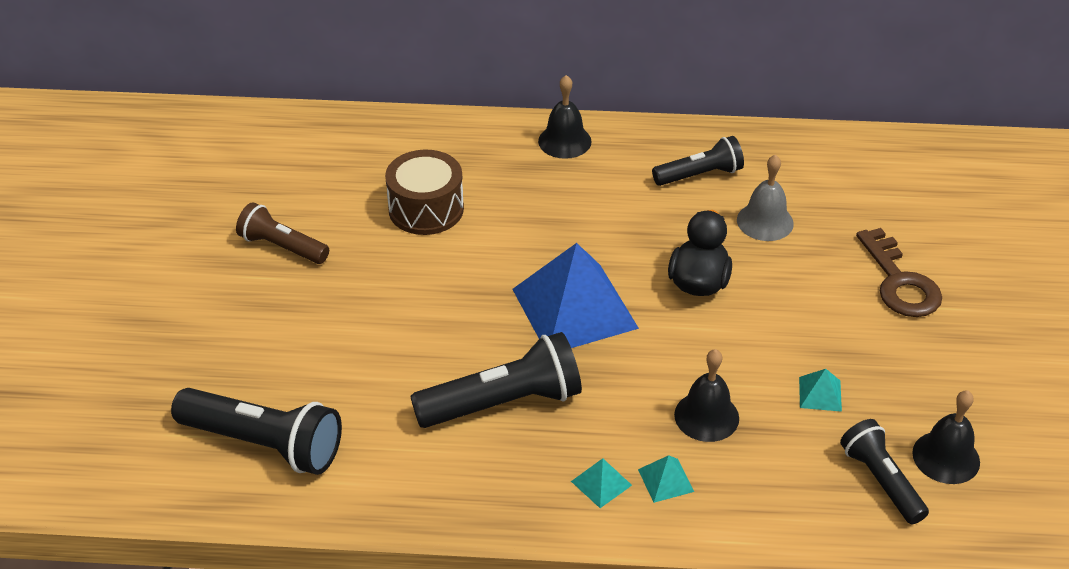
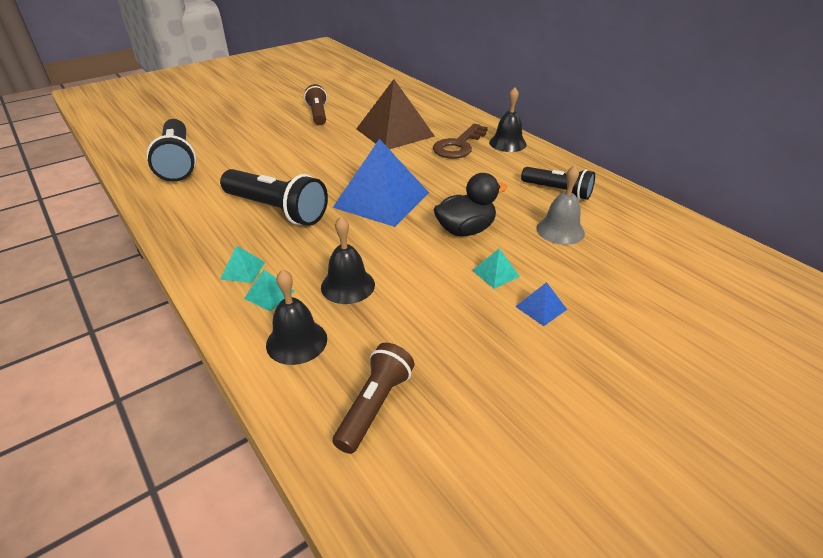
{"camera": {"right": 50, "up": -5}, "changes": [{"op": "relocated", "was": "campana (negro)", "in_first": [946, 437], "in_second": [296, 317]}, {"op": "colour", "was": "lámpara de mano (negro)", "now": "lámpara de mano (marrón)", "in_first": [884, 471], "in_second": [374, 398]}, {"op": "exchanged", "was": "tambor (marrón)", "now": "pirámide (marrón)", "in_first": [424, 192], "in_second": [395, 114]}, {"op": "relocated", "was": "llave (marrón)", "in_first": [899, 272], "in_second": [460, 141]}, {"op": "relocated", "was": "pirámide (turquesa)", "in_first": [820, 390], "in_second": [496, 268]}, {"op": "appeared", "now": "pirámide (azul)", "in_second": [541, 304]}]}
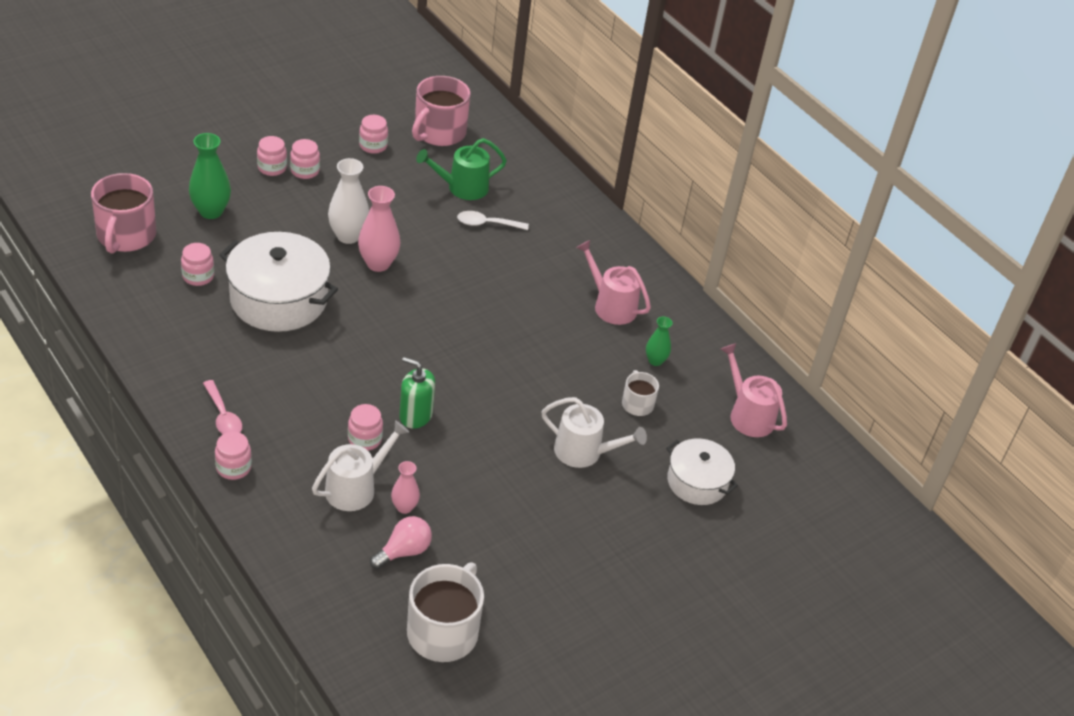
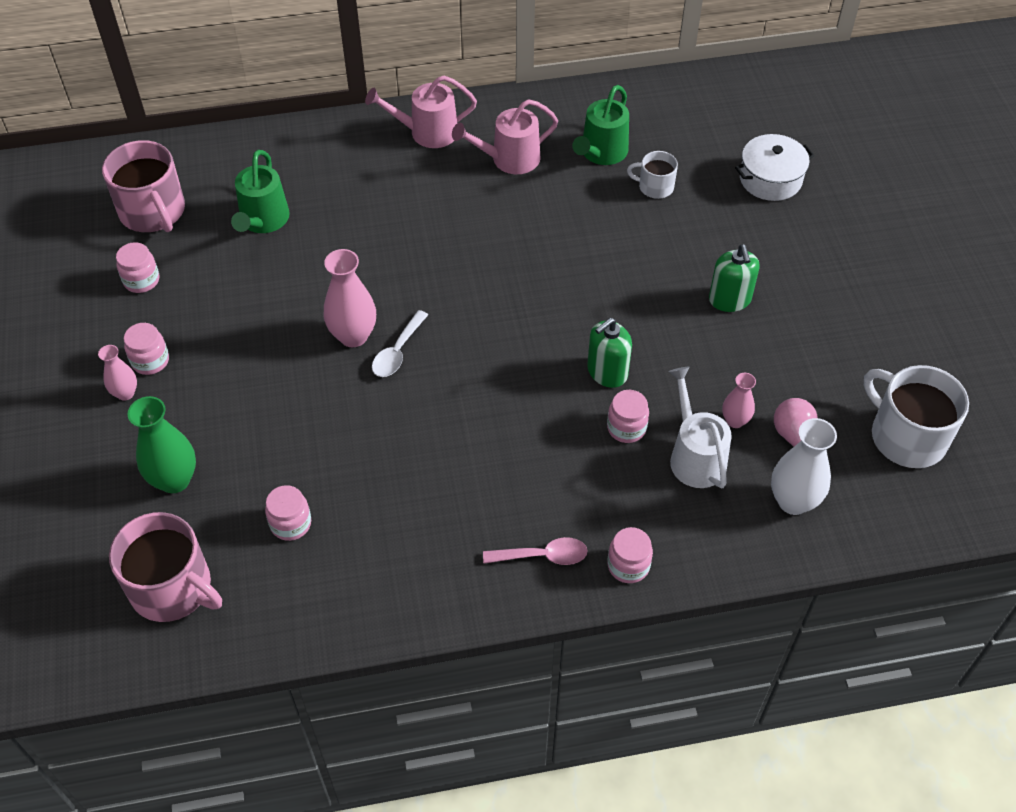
{"camera": {"right": -60, "up": 10}, "changes": [{"op": "exchanged", "was": "tarro (rosa)", "now": "florero (rosa)", "in_first": [272, 156], "in_second": [117, 373]}, {"op": "relocated", "was": "regadera (rosa)", "in_first": [754, 390], "in_second": [421, 112]}, {"op": "relocated", "was": "cuchara (blanco)", "in_first": [493, 220], "in_second": [400, 343]}, {"op": "exchanged", "was": "florero (verde)", "now": "regadera (verde)", "in_first": [659, 341], "in_second": [600, 125]}, {"op": "appeared", "now": "dispensador de jabón (verde)", "in_second": [734, 278]}, {"op": "relocated", "was": "florero (blanco)", "in_first": [348, 201], "in_second": [804, 466]}, {"op": "missing", "was": "olla (blanco)", "in_first": [278, 282]}, {"op": "missing", "was": "regadera (blanco)", "in_first": [594, 432]}]}
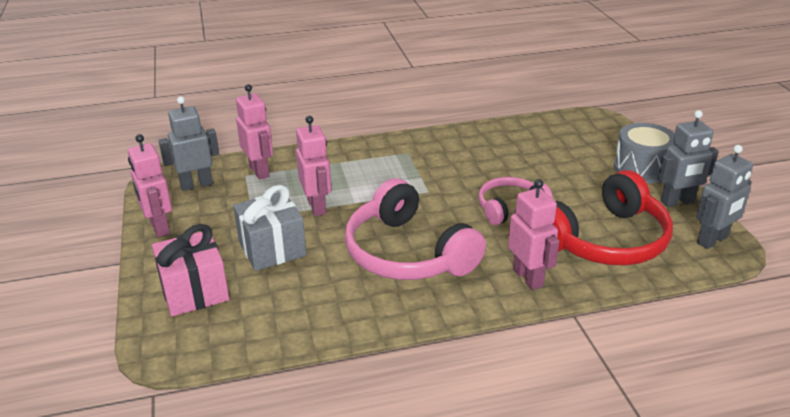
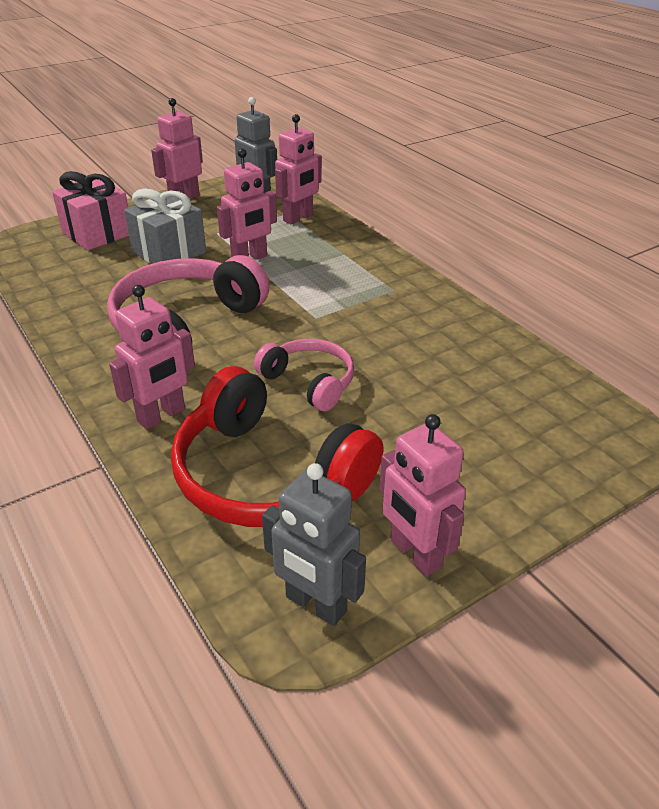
{"camera": {"right": 70, "up": 5}, "changes": [{"op": "colour", "was": "robot (gris)", "now": "robot (rosa)", "in_first": [688, 158], "in_second": [422, 495]}, {"op": "missing", "was": "tambor (gris)", "in_first": [644, 153]}]}
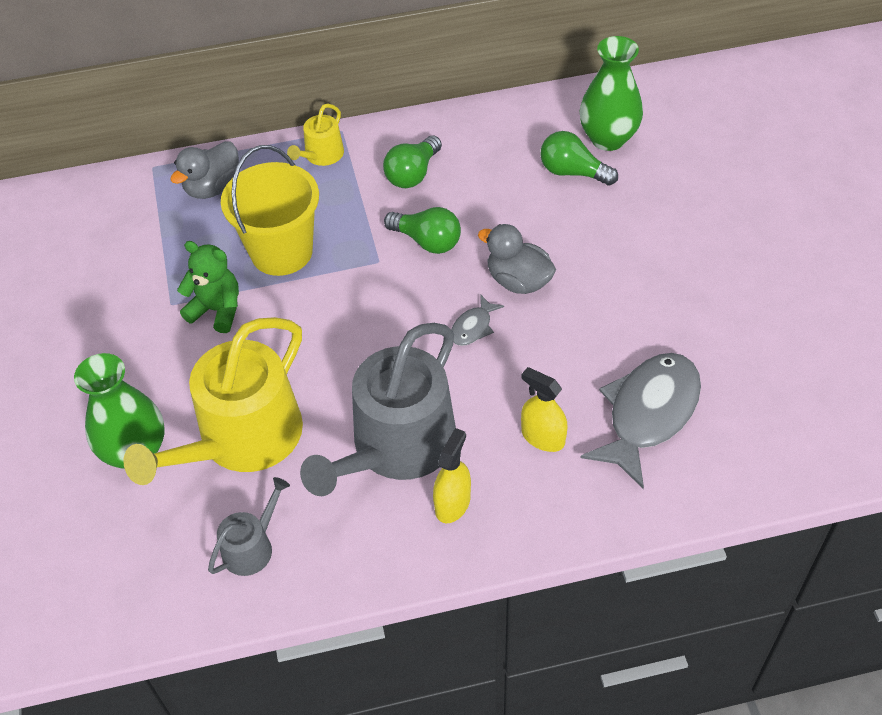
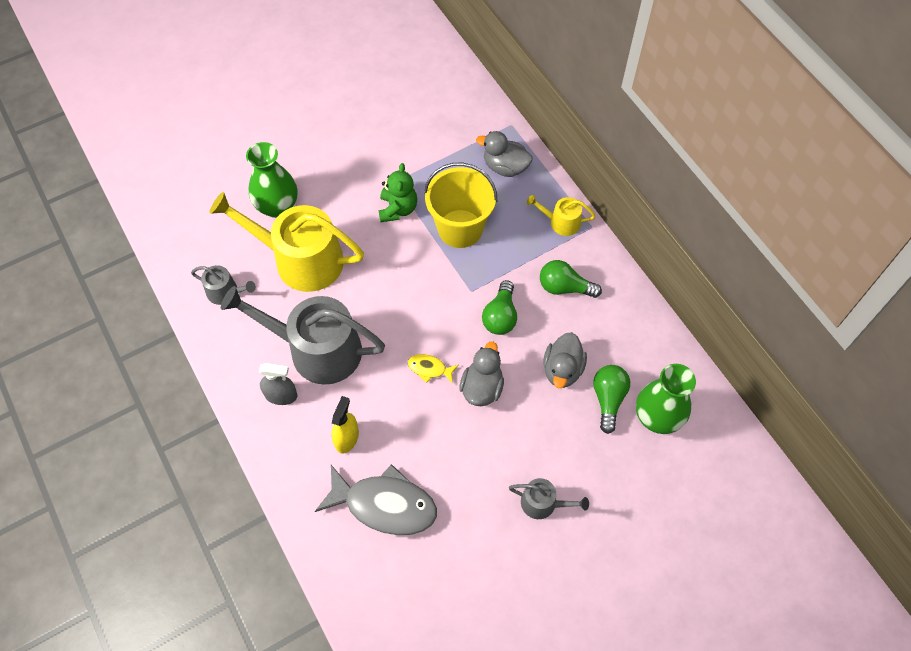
{"camera": {"right": 70, "up": 10}, "changes": [{"op": "colour", "was": "pulverizador (amarillo)", "now": "pulverizador (gris)", "in_first": [452, 475], "in_second": [278, 384]}, {"op": "colour", "was": "pez (gris)", "now": "pez (amarillo)", "in_first": [477, 320], "in_second": [433, 369]}, {"op": "appeared", "now": "regadera (gris)", "in_second": [549, 498]}, {"op": "appeared", "now": "pato (gris)", "in_second": [565, 360]}]}
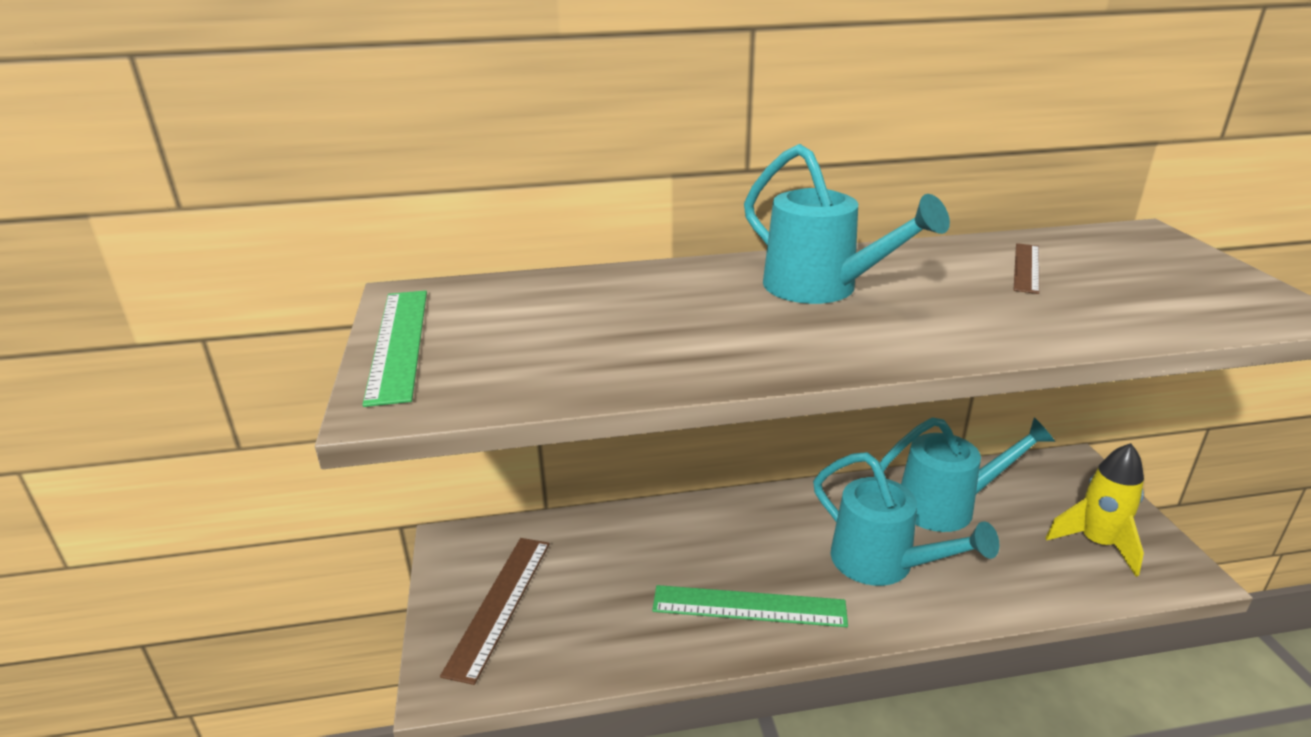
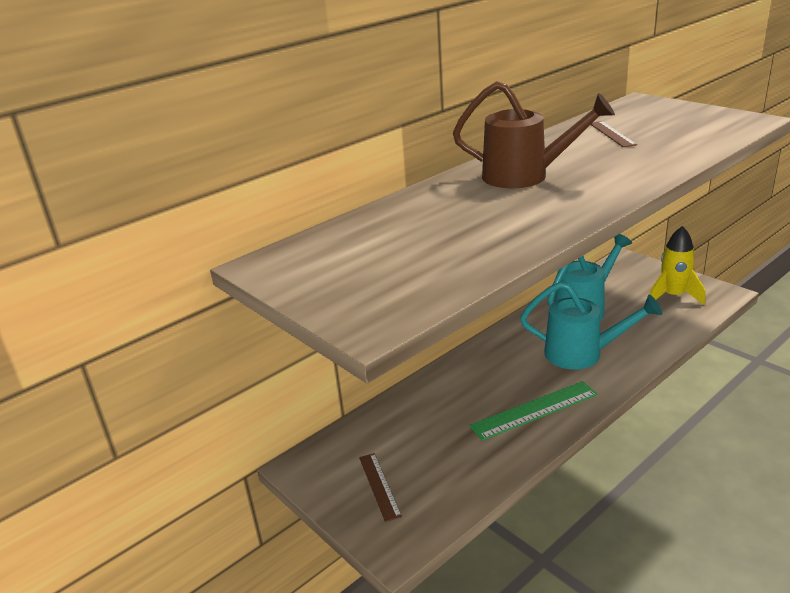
{"camera": {"right": -30, "up": 0}, "changes": [{"op": "size", "was": "regla (marrón)", "in_first": [495, 611], "in_second": [380, 487], "ratio": 0.62}, {"op": "colour", "was": "regadera (turquesa)", "now": "regadera (marrón)", "in_first": [847, 224], "in_second": [534, 134]}, {"op": "missing", "was": "regla (verde)", "in_first": [394, 348]}]}
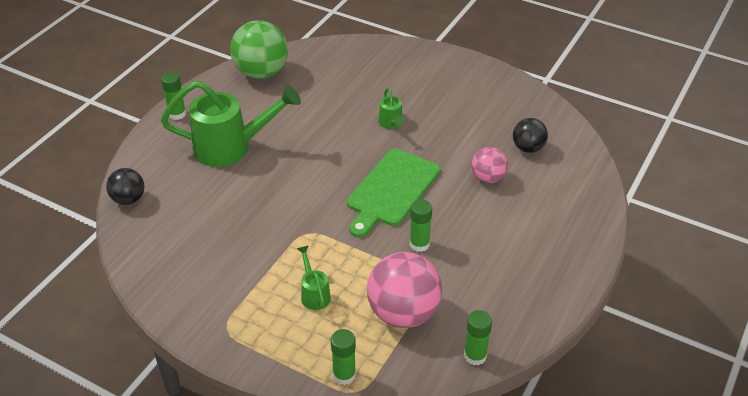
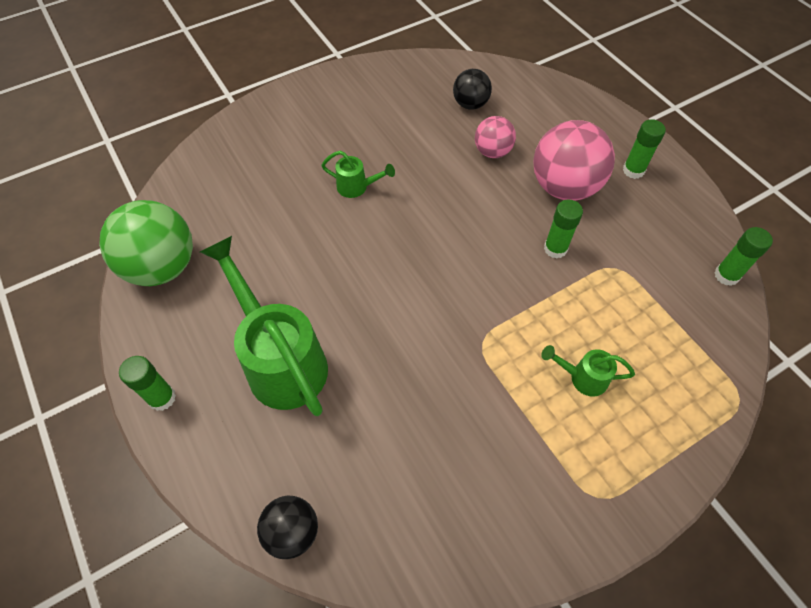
{"camera": {"right": -60, "up": 15}, "changes": [{"op": "spun", "was": "regadera (verde)", "in_first": [231, 124], "in_second": [264, 326], "clockwise": -60}, {"op": "relocated", "was": "pelota (rosa)", "in_first": [404, 290], "in_second": [574, 160]}, {"op": "relocated", "was": "barra de pegamento (verde)", "in_first": [343, 357], "in_second": [644, 149]}, {"op": "missing", "was": "tabla de cortar (verde)", "in_first": [393, 193]}]}
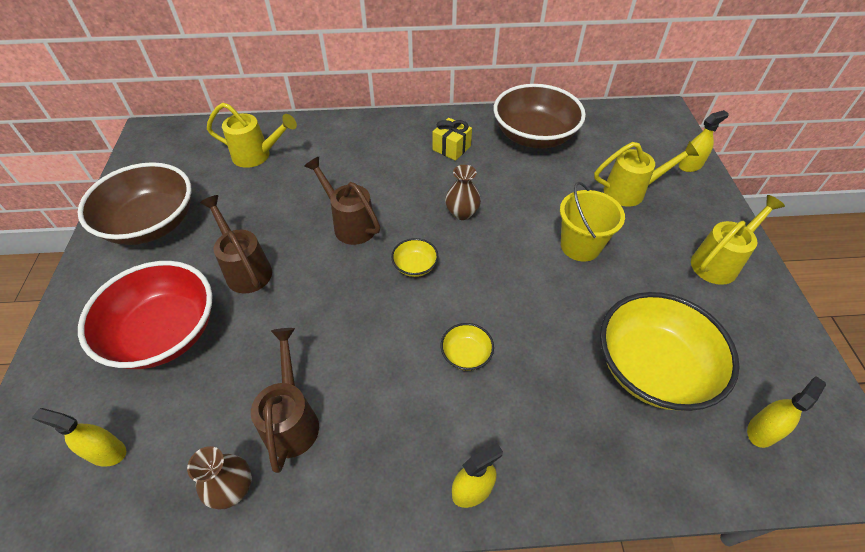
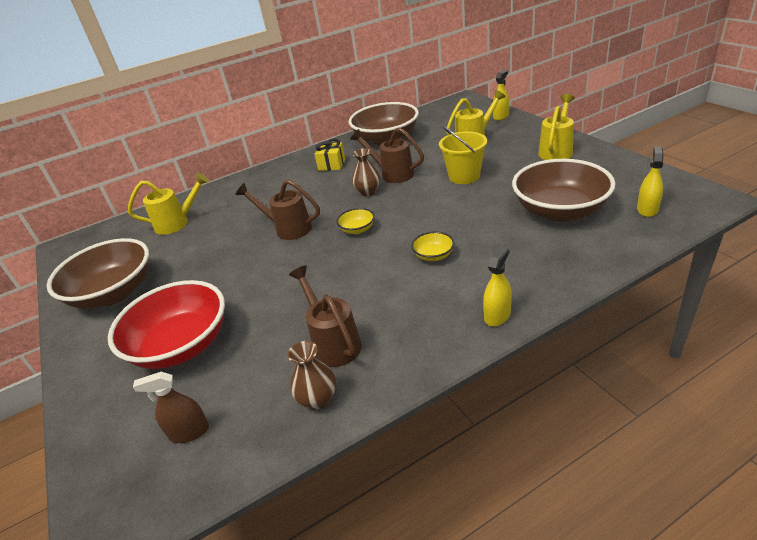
{"camera": {"right": -20, "up": -15}, "changes": [{"op": "colour", "was": "pulverizador (amarillo)", "now": "pulverizador (marrón)", "in_first": [79, 437], "in_second": [171, 407]}, {"op": "relocated", "was": "regadera (marrón)", "in_first": [236, 244], "in_second": [387, 155]}, {"op": "colour", "was": "cuenco (amarillo)", "now": "cuenco (marrón)", "in_first": [670, 351], "in_second": [564, 190]}]}
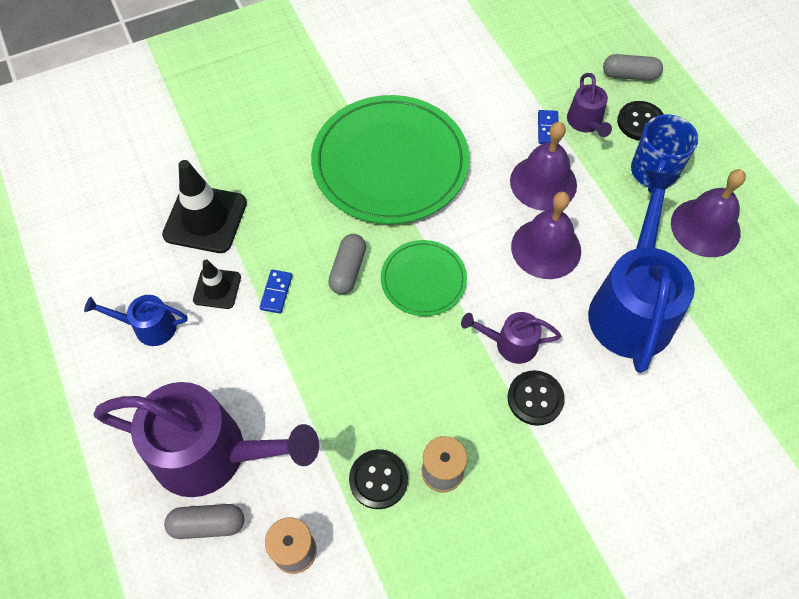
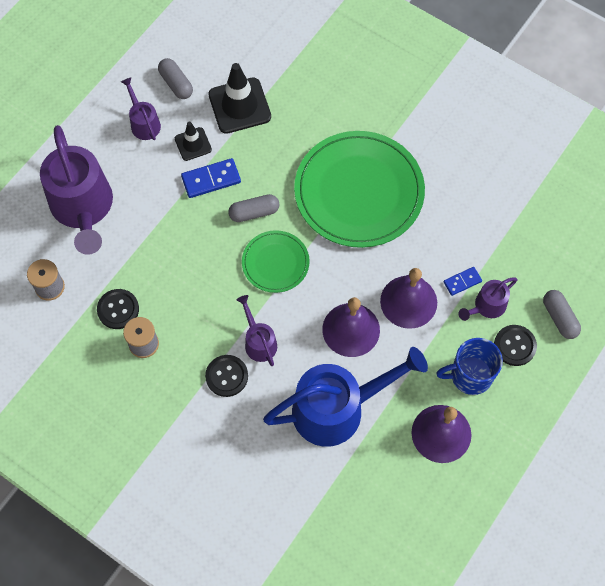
{"camera": {"right": 60, "up": 5}, "changes": [{"op": "colour", "was": "regadera (azul)", "now": "regadera (morado)", "in_first": [136, 320], "in_second": [141, 109]}, {"op": "relocated", "was": "cápsula (gris)", "in_first": [204, 521], "in_second": [175, 78]}, {"op": "size", "was": "ficha de dominó (azul)", "in_first": [275, 291], "in_second": [211, 178], "ratio": 1.62}]}
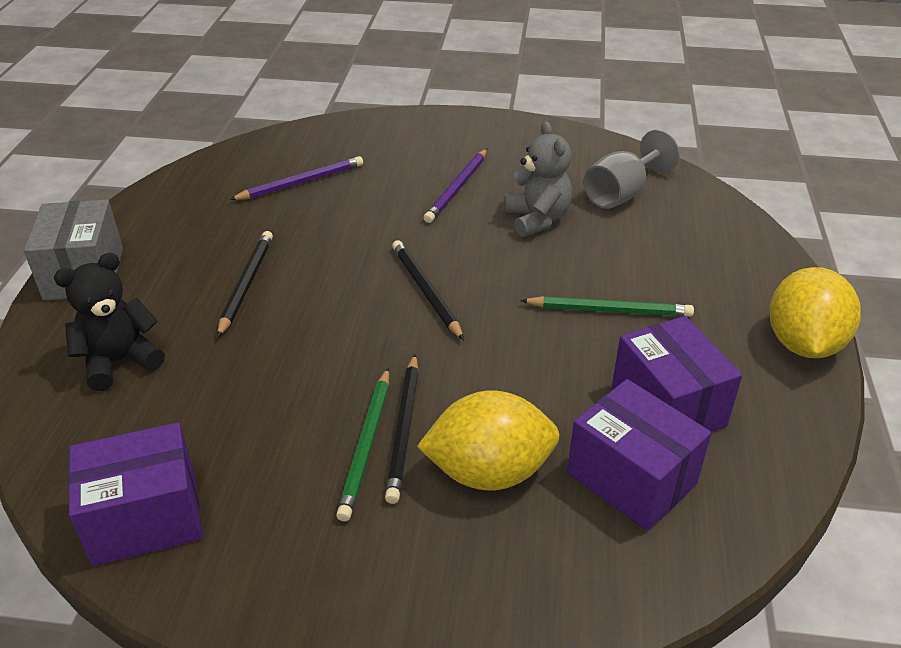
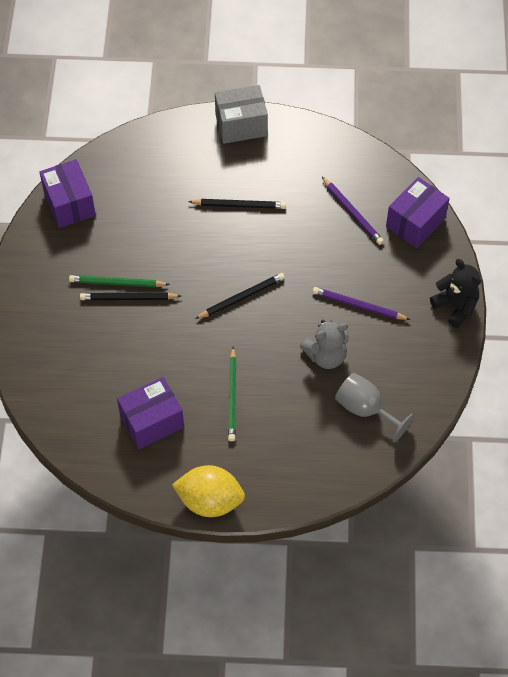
{"camera": {"right": 85, "up": 20}, "changes": [{"op": "relocated", "was": "caja (morado)", "in_first": [639, 455], "in_second": [418, 212]}, {"op": "relocated", "was": "osito (negro)", "in_first": [109, 322], "in_second": [455, 293]}, {"op": "missing", "was": "limón (amarillo)", "in_first": [488, 440]}]}
